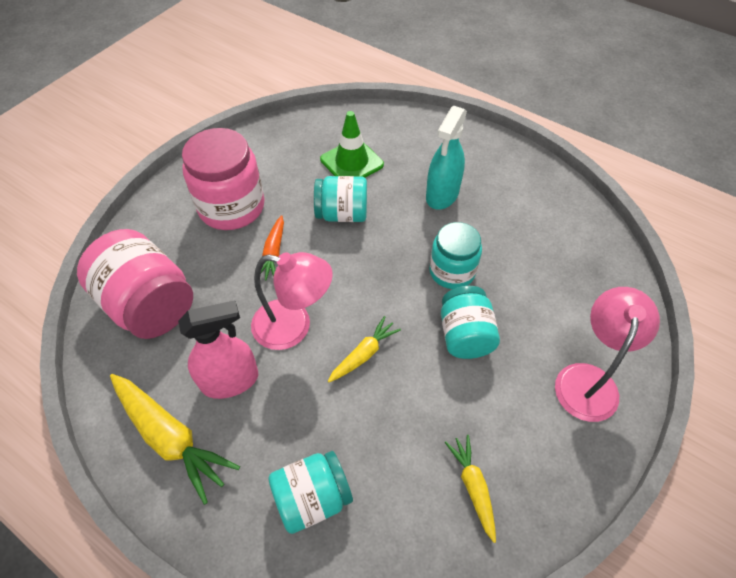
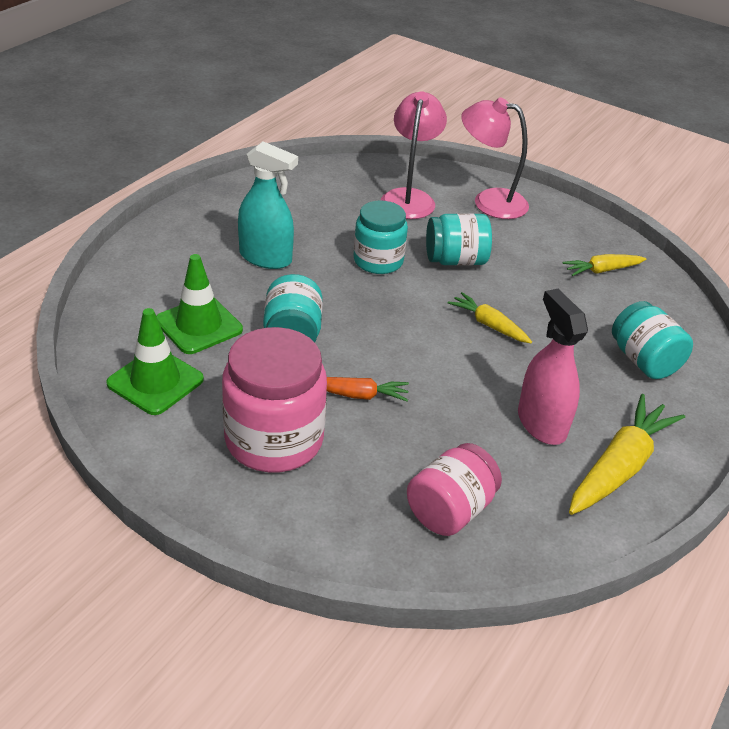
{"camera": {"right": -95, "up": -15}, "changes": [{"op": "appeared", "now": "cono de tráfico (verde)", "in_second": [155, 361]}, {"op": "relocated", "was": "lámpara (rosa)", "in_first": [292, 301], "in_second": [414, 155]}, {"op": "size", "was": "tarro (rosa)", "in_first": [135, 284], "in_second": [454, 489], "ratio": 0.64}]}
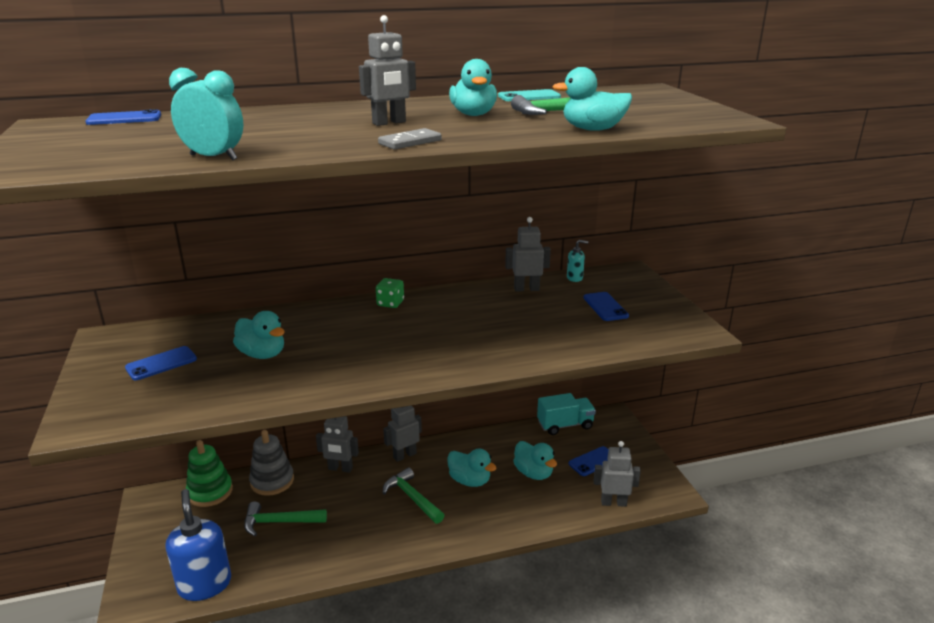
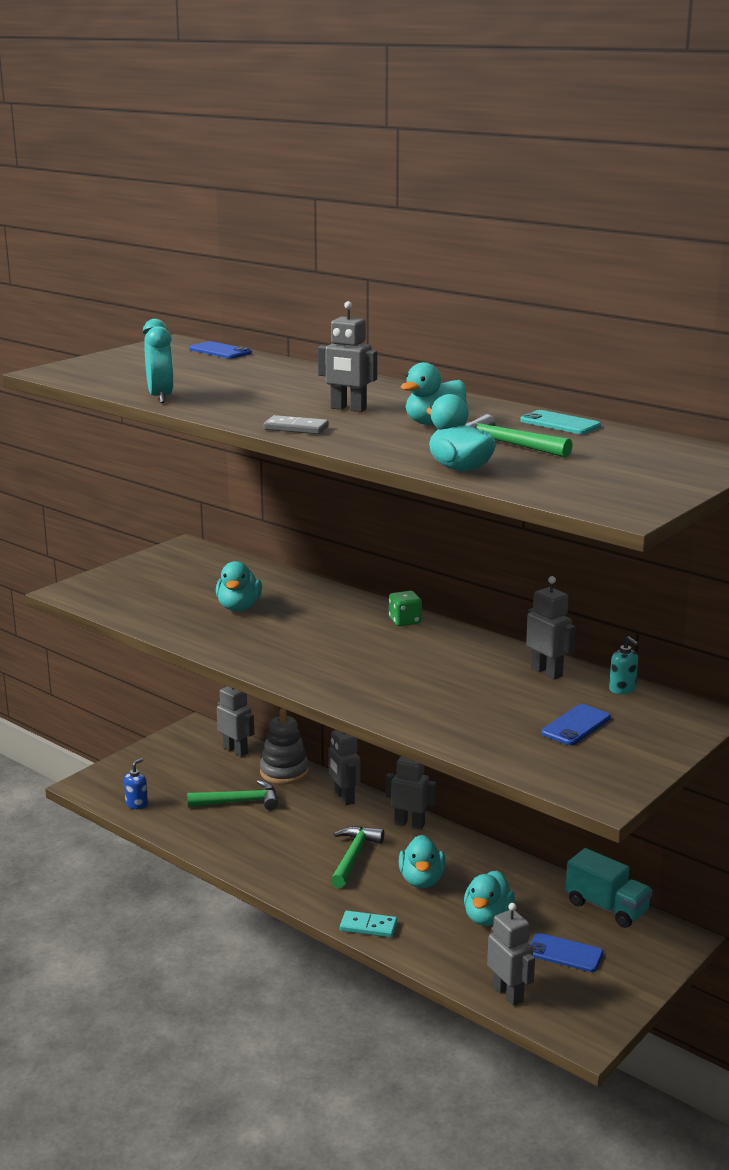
{"camera": {"right": 55, "up": -5}, "changes": [{"op": "size", "was": "dispensador de jabón (azul)", "in_first": [198, 545], "in_second": [136, 783], "ratio": 0.46}, {"op": "spun", "was": "martillo (verde)", "in_first": [285, 518], "in_second": [232, 795], "clockwise": 120}, {"op": "exchanged", "was": "juguete apilable (verde)", "now": "robot (gris)", "in_first": [209, 473], "in_second": [235, 721]}, {"op": "appeared", "now": "ficha de dominó (turquesa)", "in_second": [368, 924]}, {"op": "missing", "was": "móvil (azul)", "in_first": [161, 363]}]}
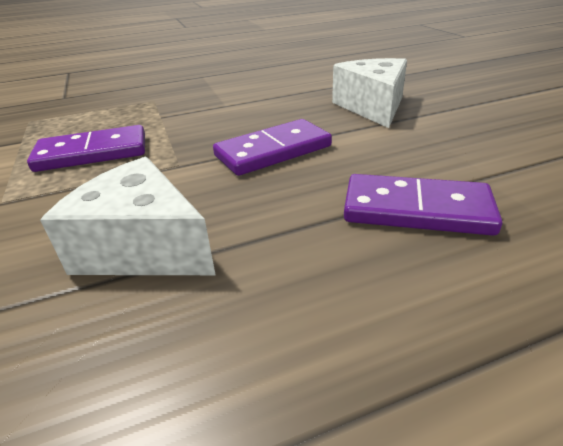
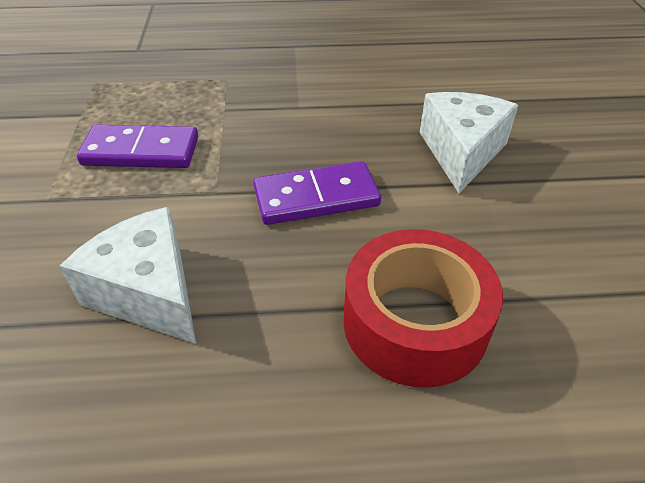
{"camera": {"right": 15, "up": 10}, "changes": [{"op": "exchanged", "was": "ficha de dominó (morado)", "now": "cinta adhesiva (rojo)", "in_first": [423, 205], "in_second": [423, 308]}]}
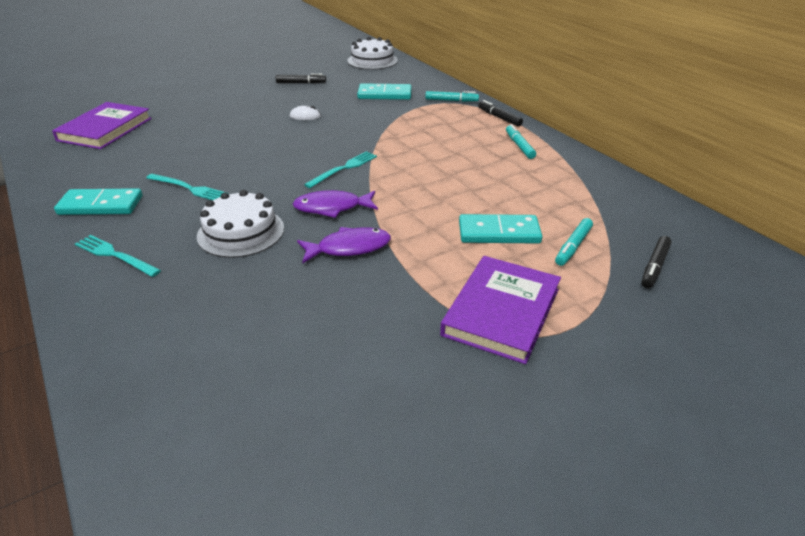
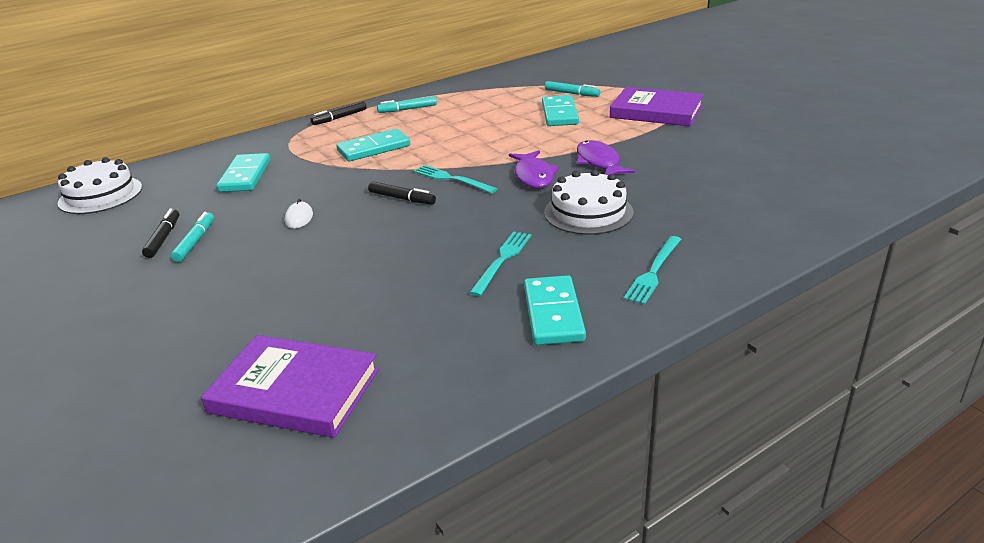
{"camera": {"right": -90, "up": -5}, "changes": [{"op": "relocated", "was": "rotulador (turquesa)", "in_first": [452, 96], "in_second": [192, 237]}, {"op": "appeared", "now": "ficha de dominó (turquesa)", "in_second": [373, 145]}, {"op": "relocated", "was": "rotulador (negro)", "in_first": [656, 262], "in_second": [402, 193]}]}
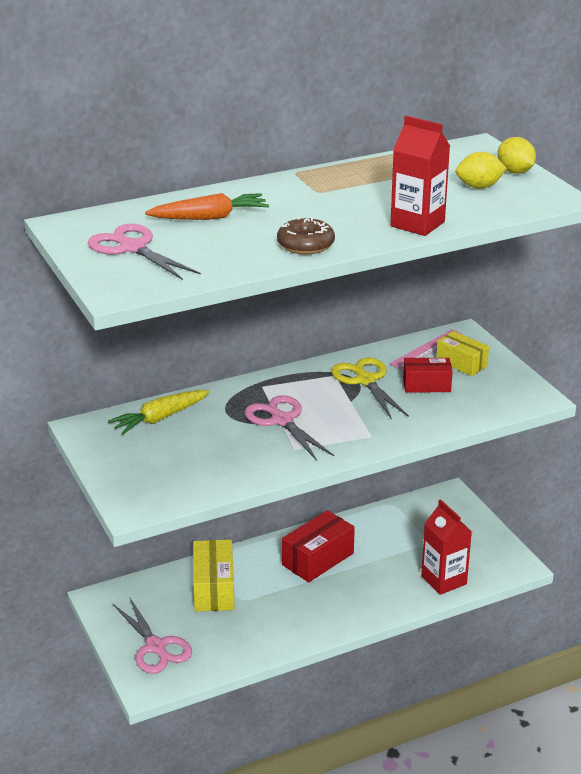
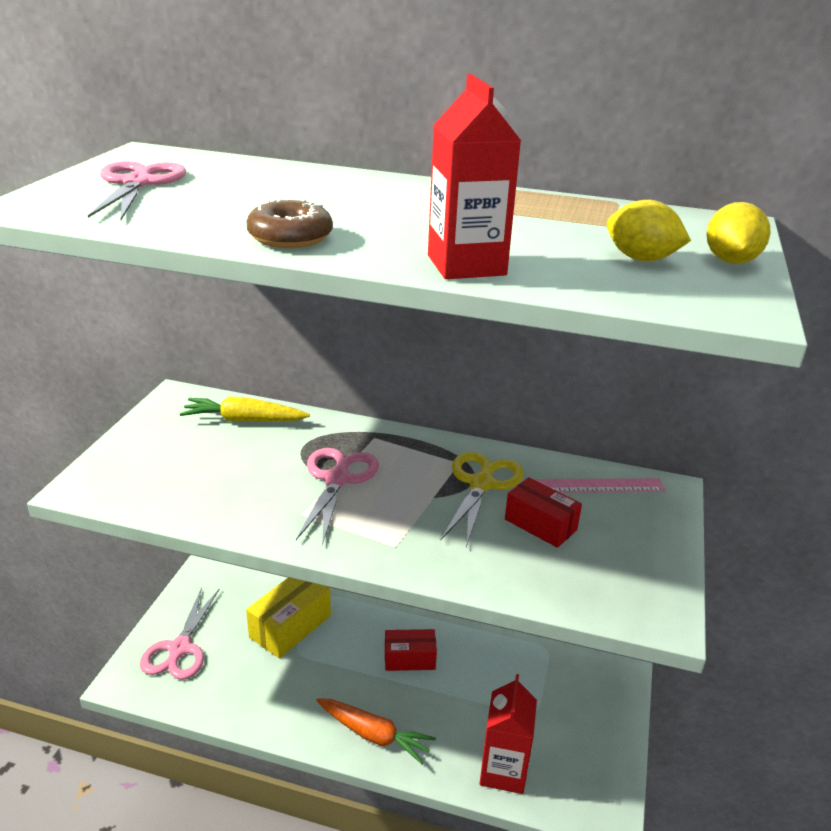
{"camera": {"right": 40, "up": 0}, "changes": [{"op": "relocated", "was": "zanahoria (naranja)", "in_first": [207, 206], "in_second": [376, 731]}, {"op": "size", "was": "caja (rojo)", "in_first": [318, 546], "in_second": [411, 650], "ratio": 0.66}, {"op": "missing", "was": "caja (amarillo)", "in_first": [462, 353]}]}
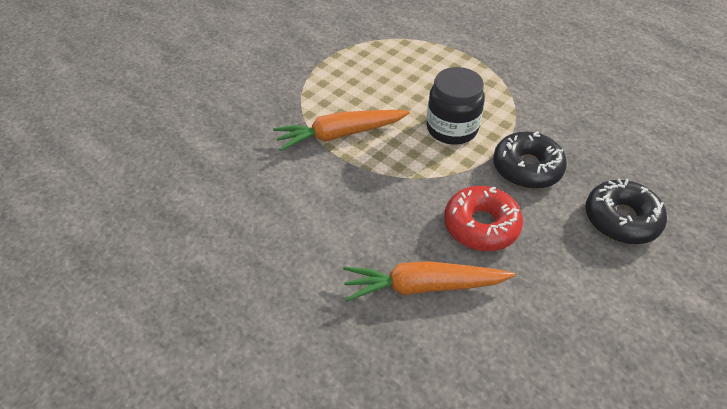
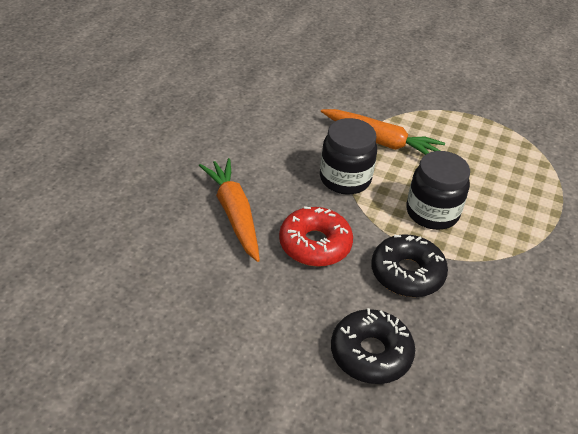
{"camera": {"right": 70, "up": -5}, "changes": [{"op": "appeared", "now": "tarro (negro)", "in_second": [348, 156]}, {"op": "spun", "was": "zanahoria (naranja)", "in_first": [341, 130], "in_second": [383, 132], "clockwise": 150}]}
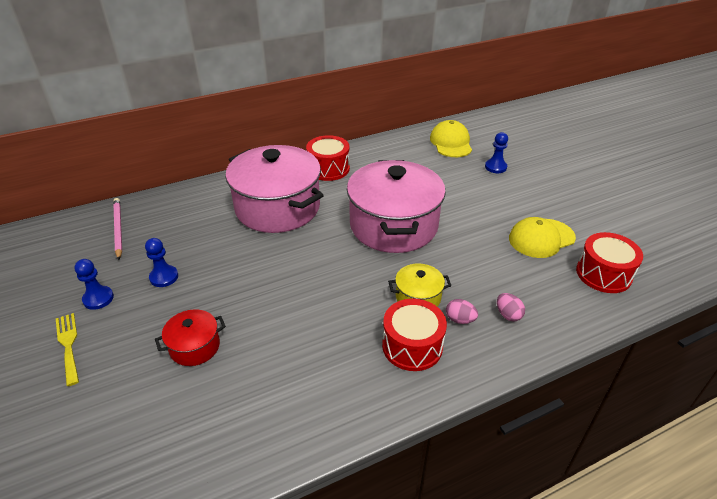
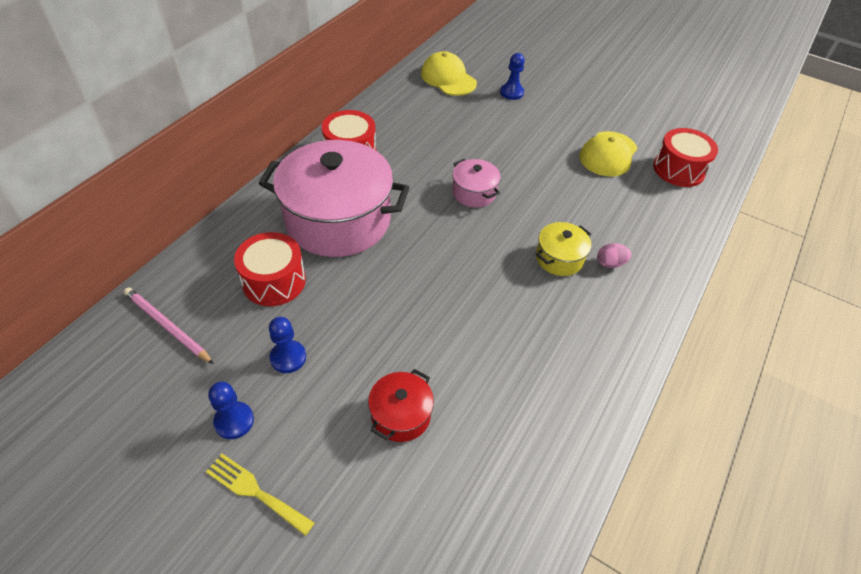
{"camera": {"right": -35, "up": 10}, "changes": [{"op": "relocated", "was": "tambor (rojo)", "in_first": [414, 335], "in_second": [270, 269]}, {"op": "size", "was": "olla (rosa)", "in_first": [396, 206], "in_second": [476, 183], "ratio": 0.45}, {"op": "missing", "was": "huevo (rosa)", "in_first": [511, 307]}]}
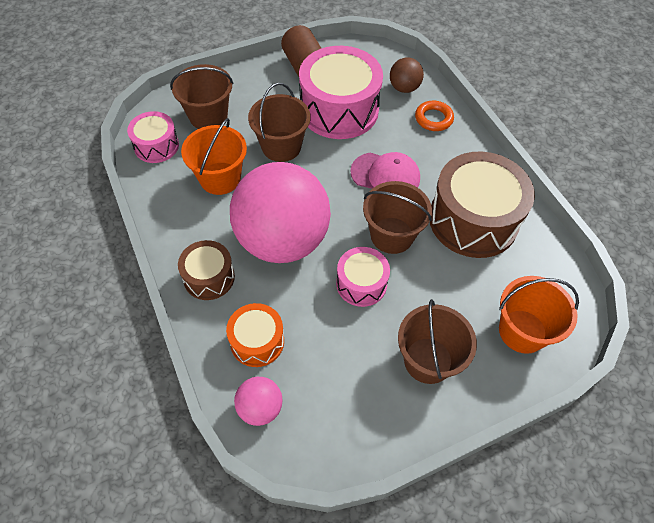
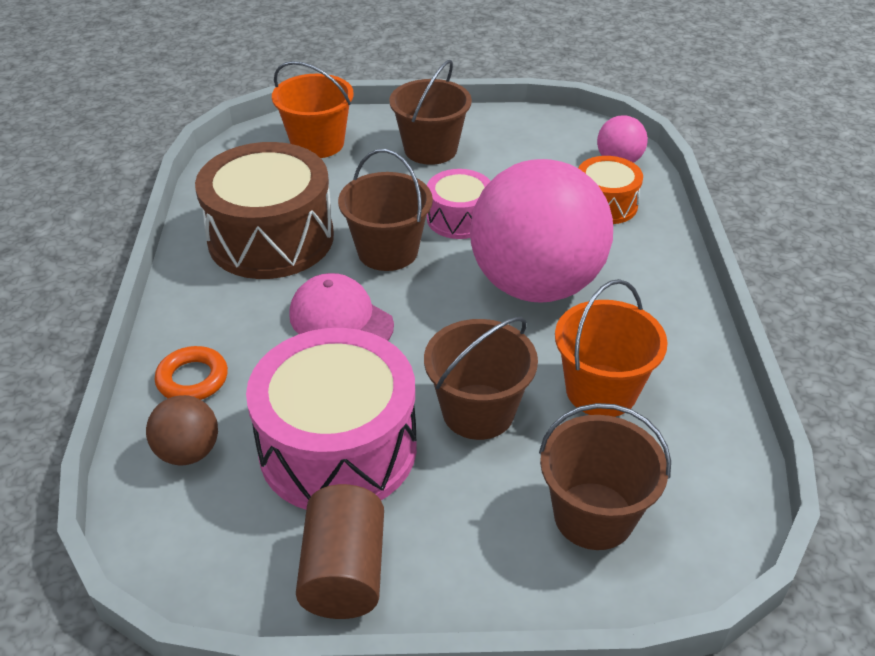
{"camera": {"right": -155, "up": -15}, "changes": [{"op": "missing", "was": "tambor (rosa)", "in_first": [153, 137]}, {"op": "missing", "was": "tambor (marrón)", "in_first": [206, 270]}]}
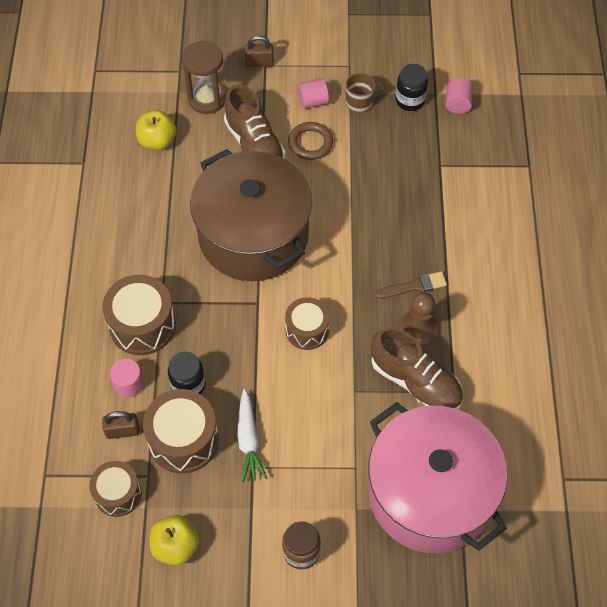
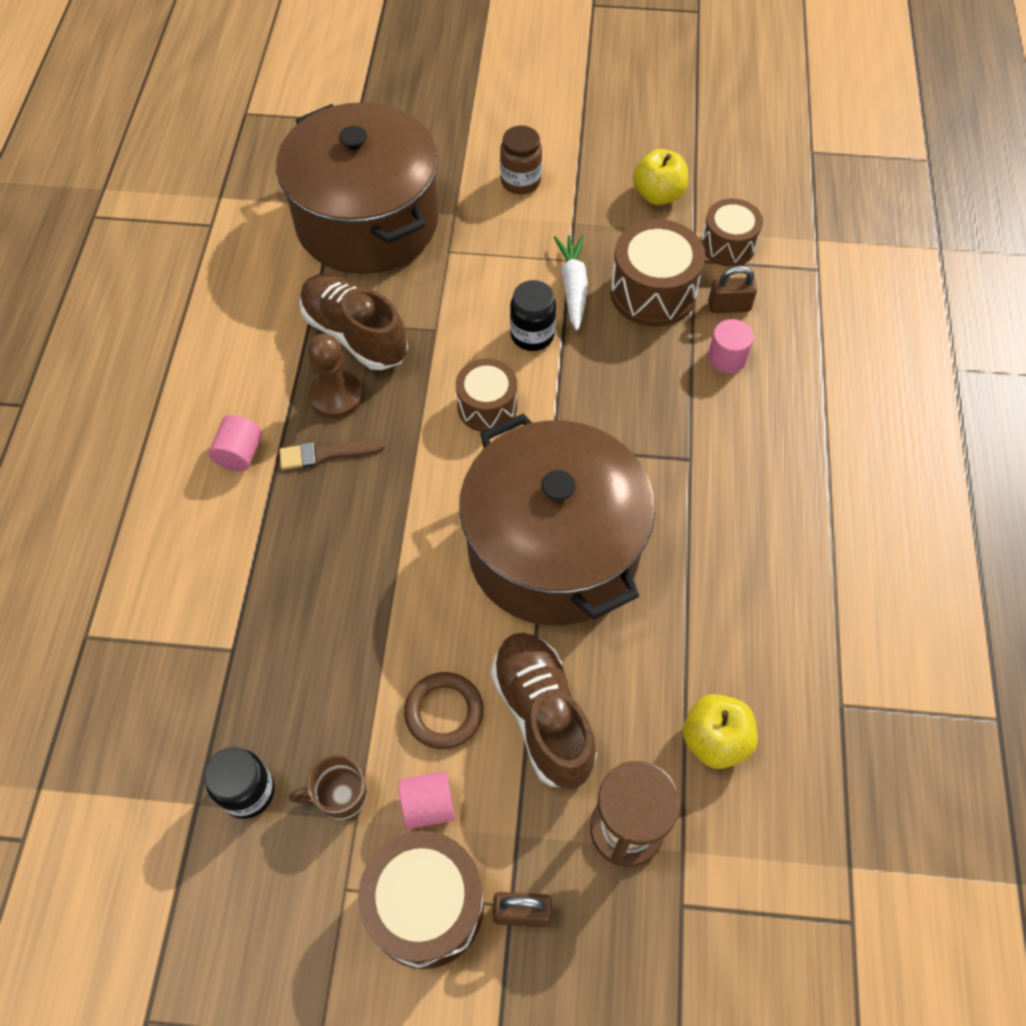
{"camera": {"right": -175, "up": 0}, "changes": [{"op": "relocated", "was": "cilindro (rosa)", "in_first": [459, 95], "in_second": [235, 443]}, {"op": "colour", "was": "olla (rosa)", "now": "olla (marrón)", "in_first": [438, 477], "in_second": [357, 188]}, {"op": "relocated", "was": "tambor (marrón)", "in_first": [139, 315], "in_second": [421, 900]}, {"op": "relocated", "was": "tarro (negro)", "in_first": [187, 373], "in_second": [533, 315]}]}
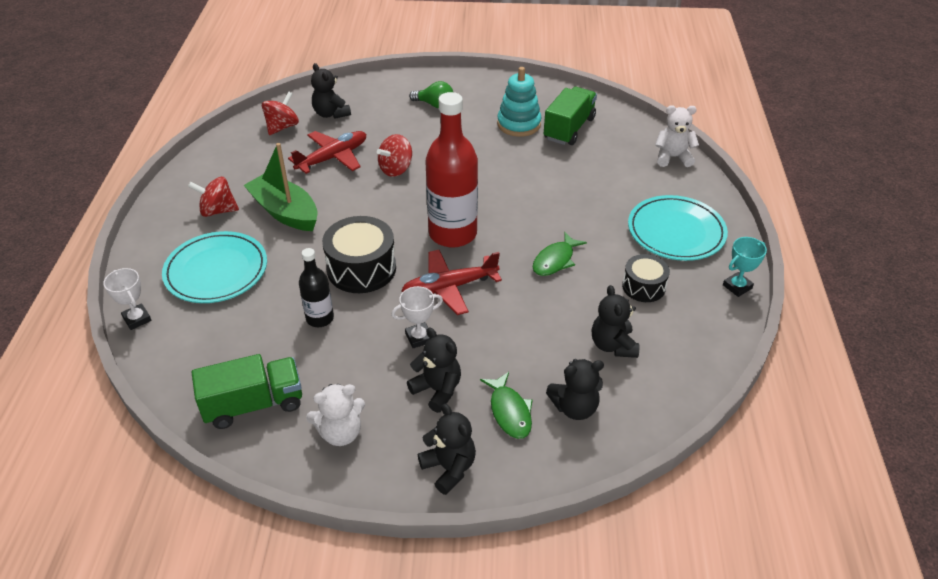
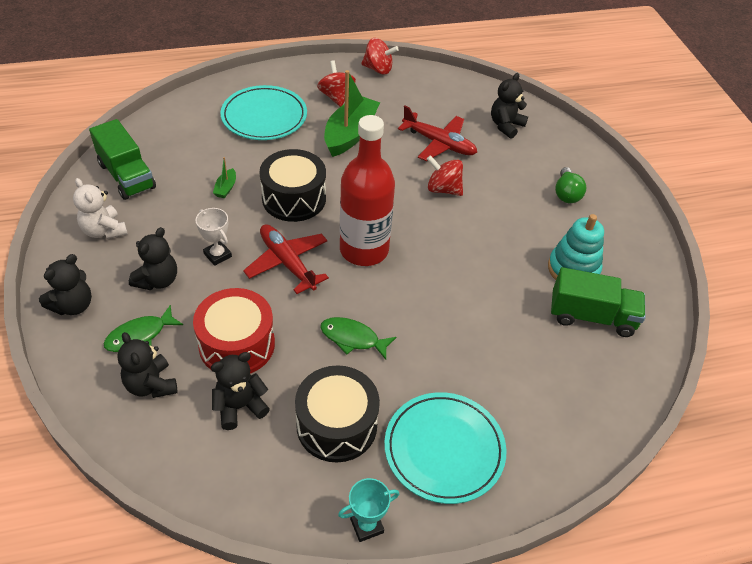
{"camera": {"right": 70, "up": 5}, "changes": [{"op": "appeared", "now": "tambor (rojo)", "in_second": [234, 330]}, {"op": "exchanged", "was": "botella (negro)", "now": "barco (verde)", "in_first": [316, 287], "in_second": [224, 177]}, {"op": "size", "was": "tambor (negro)", "in_first": [646, 278], "in_second": [337, 413], "ratio": 1.64}, {"op": "spun", "was": "trofeo (turquesa)", "in_first": [745, 267], "in_second": [368, 510], "clockwise": -60}, {"op": "relocated", "was": "peonza (rojo)", "in_first": [280, 113], "in_second": [380, 56]}, {"op": "missing", "was": "trofeo (blanco)", "in_first": [128, 299]}, {"op": "missing", "was": "osito (blanco)", "in_first": [677, 136]}]}
